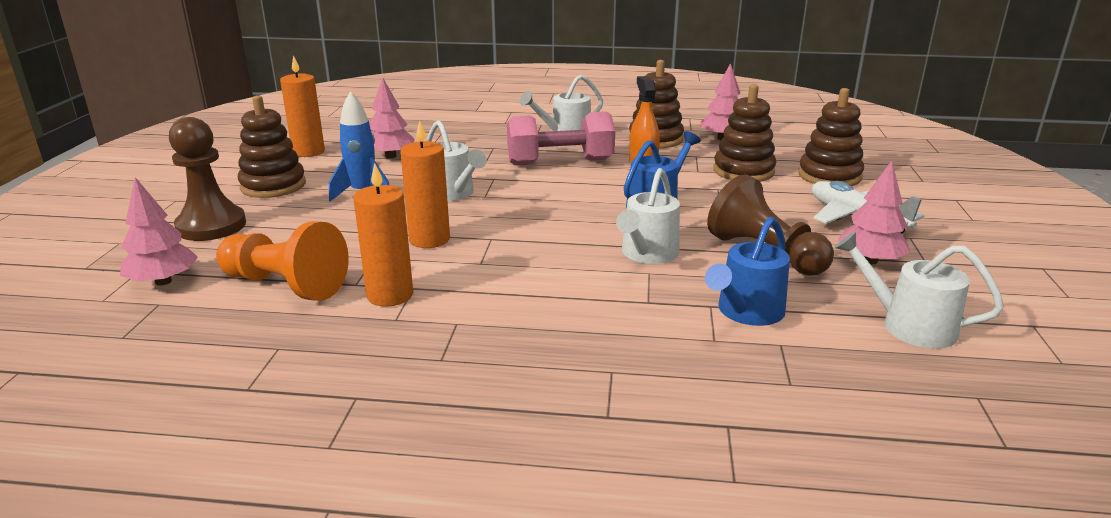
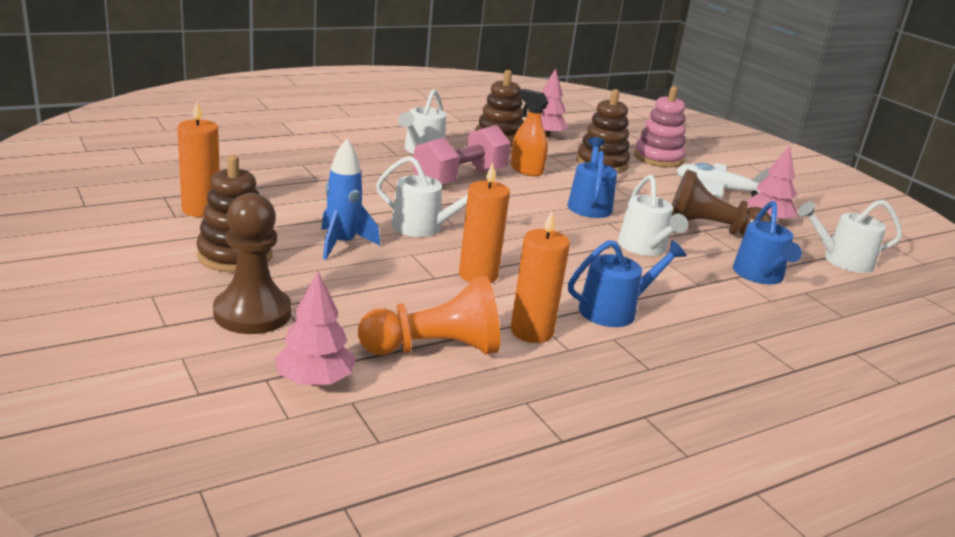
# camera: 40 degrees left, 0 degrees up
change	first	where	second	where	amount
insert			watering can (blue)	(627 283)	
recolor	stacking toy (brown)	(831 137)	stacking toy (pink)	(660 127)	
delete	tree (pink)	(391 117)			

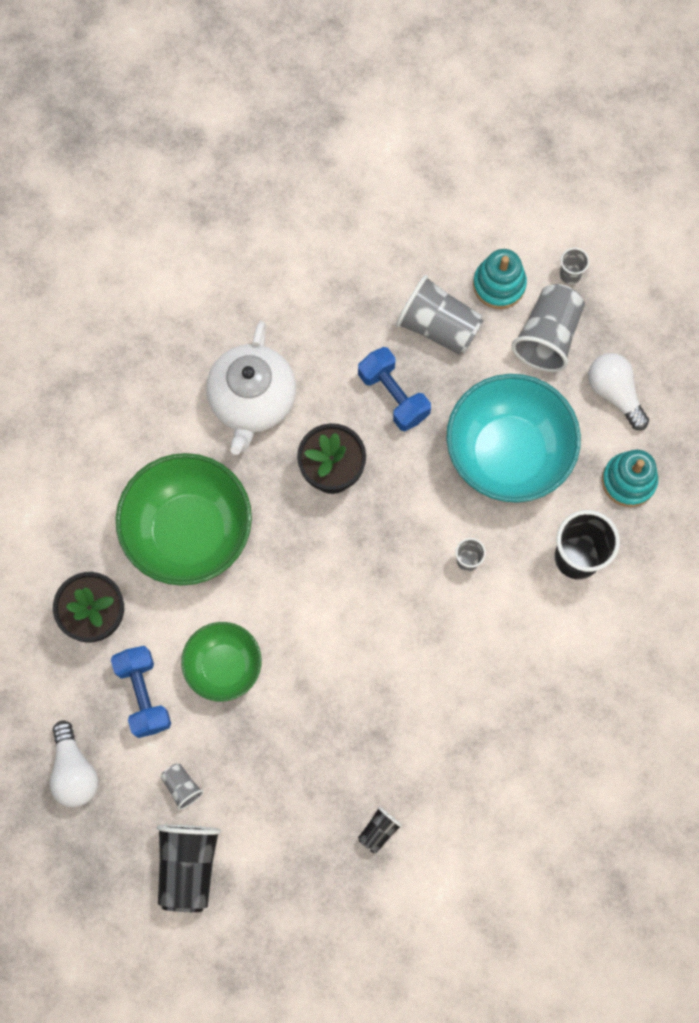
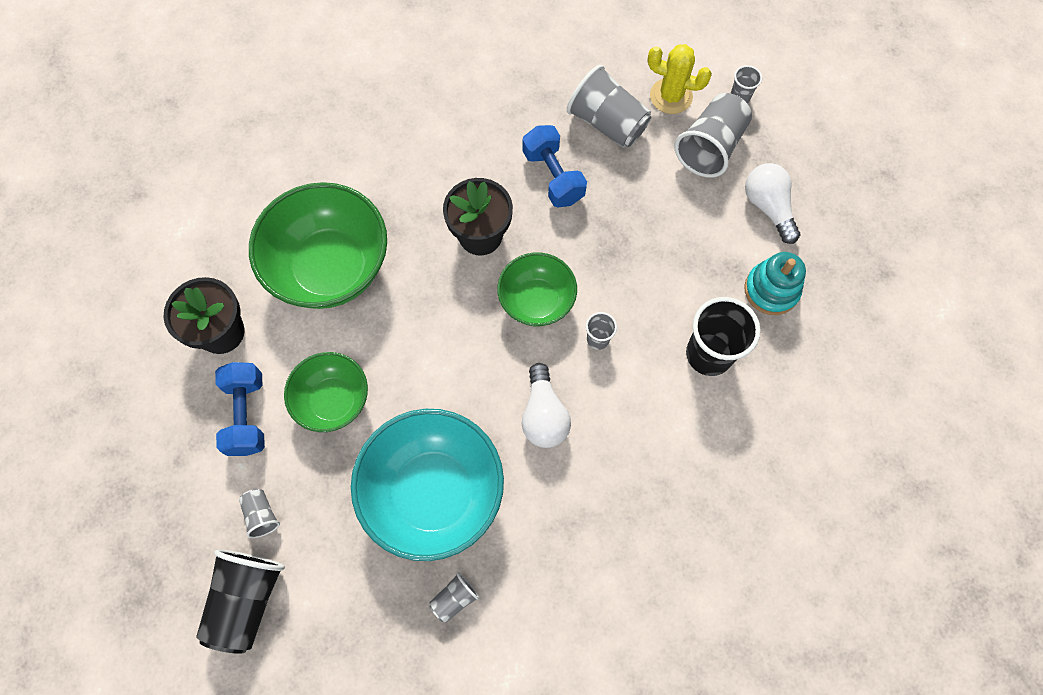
# camera: 10 degrees right, 5 degrees down
change	first	where	second	where	amount
move	bowl (turquoise)	(513 438)		(427 485)	
recolor	cup (black)	(380 829)	cup (grey)	(454 597)	
insert			bowl (green)	(537 289)	
move	light bulb (white)	(74 764)		(546 405)	
replace	stacking toy (turquoise)	(500 279)	cactus (yellow)	(679 79)	
delete	teapot (white)	(251 388)			

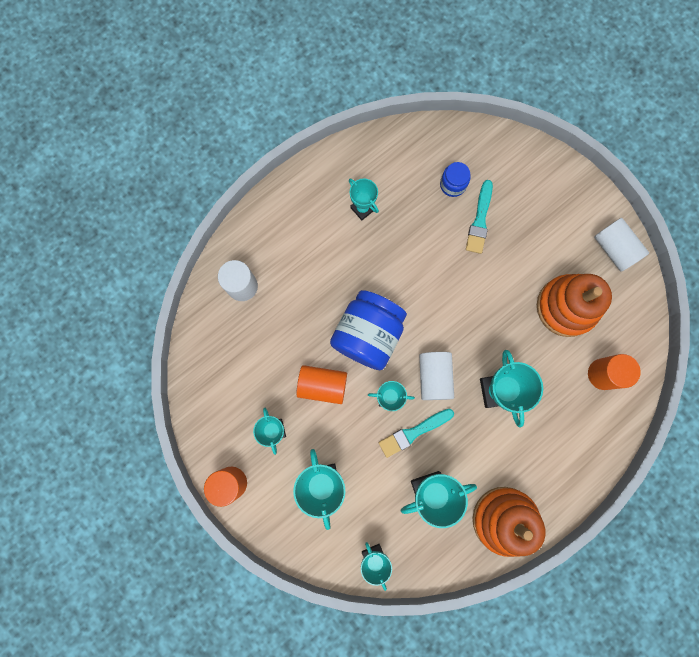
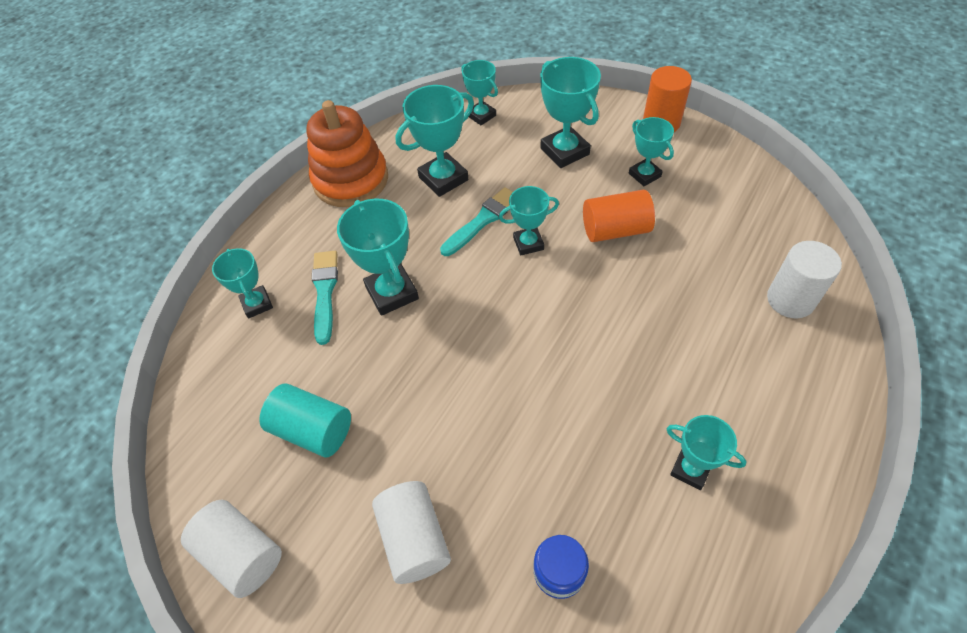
# camera: 165 degrees right, 25 degrees down
change	first	where	second	where	amount
insert			trophy (turquoise)	(242 283)	
replace	stacking toy (orange)	(574 305)	cylinder (turquoise)	(305 420)	
move	brush (turquoise)	(479 217)		(325 298)	
move	cylinder (white)	(436 376)		(411 532)	
delete	jar (blue)	(368 330)			
delete	cylinder (orange)	(614 372)			

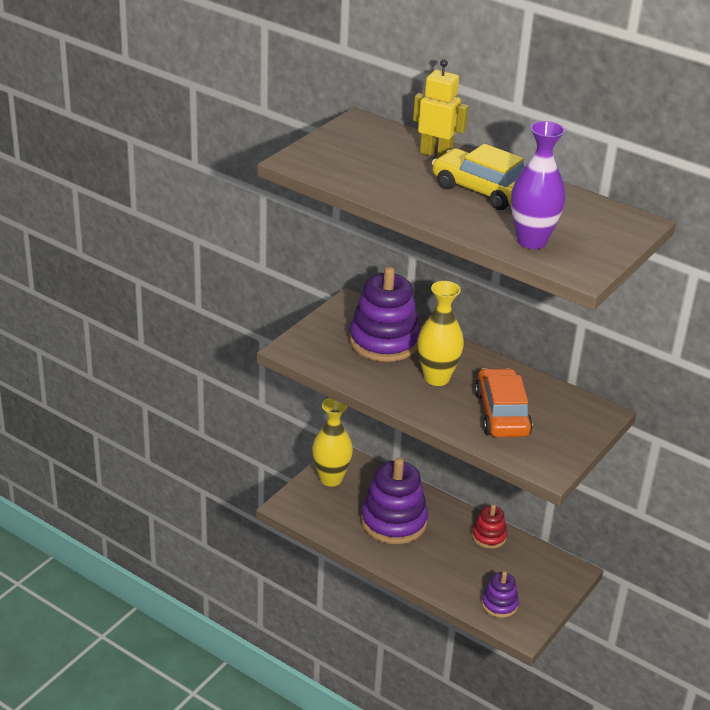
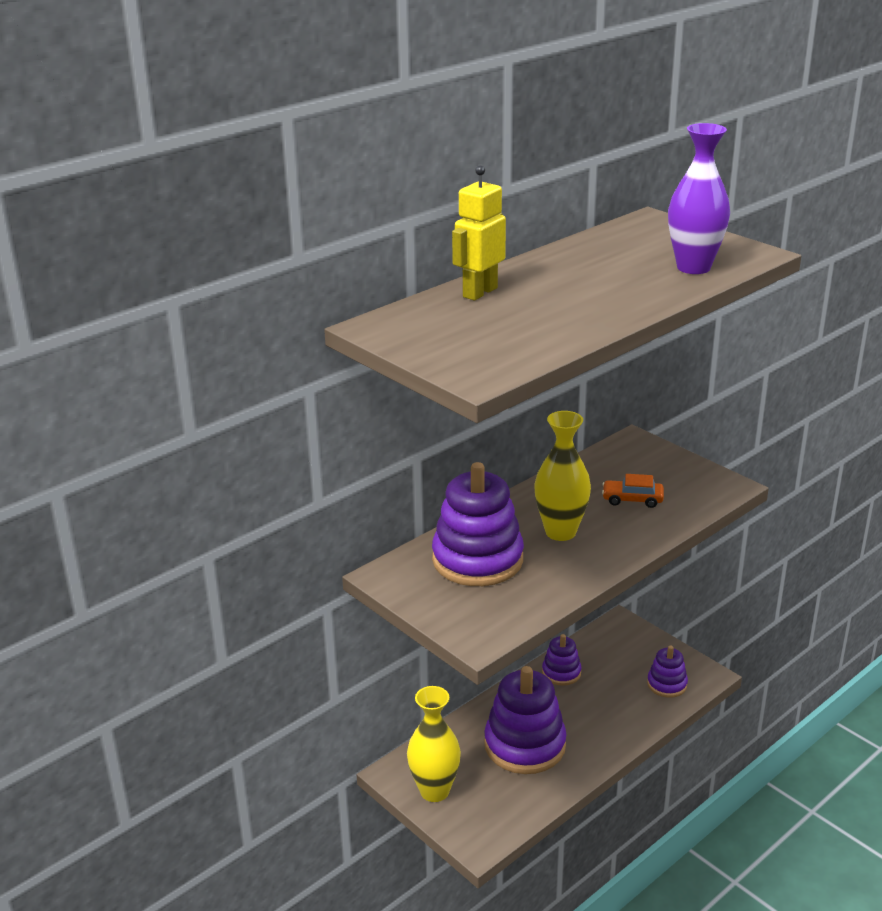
# camera: 75 degrees left, 5 degrees down
change	first	where	second	where	amount
recolor	stacking toy (red)	(489 526)	stacking toy (purple)	(561 660)	
resize	car (orange)	(504 402)		(633 491)	x0.55
delete	car (yellow)	(478 177)			

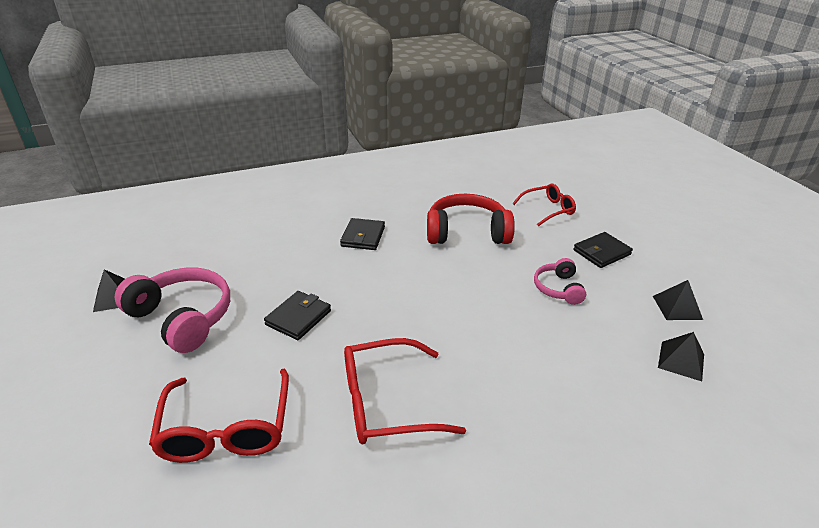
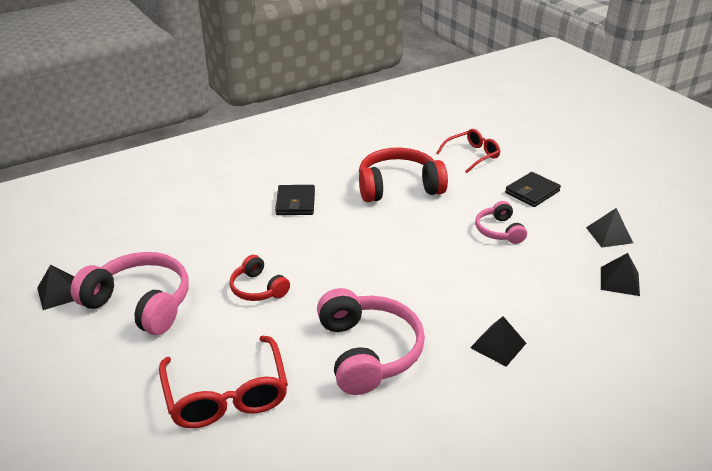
# camera: 10 degrees left, 0 degrees up
change	first	where	second	where	amount
replace	wallet (black)	(297 315)	headphones (red)	(259 278)	
replace	glasses (red)	(405 391)	headphones (pink)	(371 341)	
insert			pyramid (black)	(498 341)	

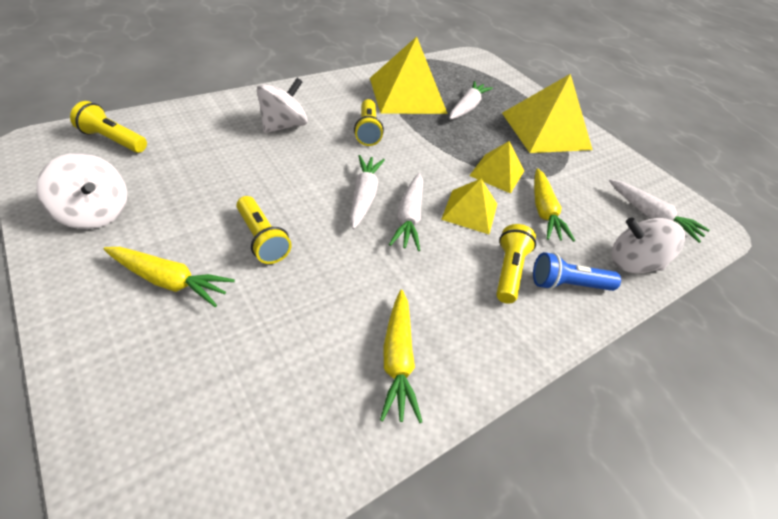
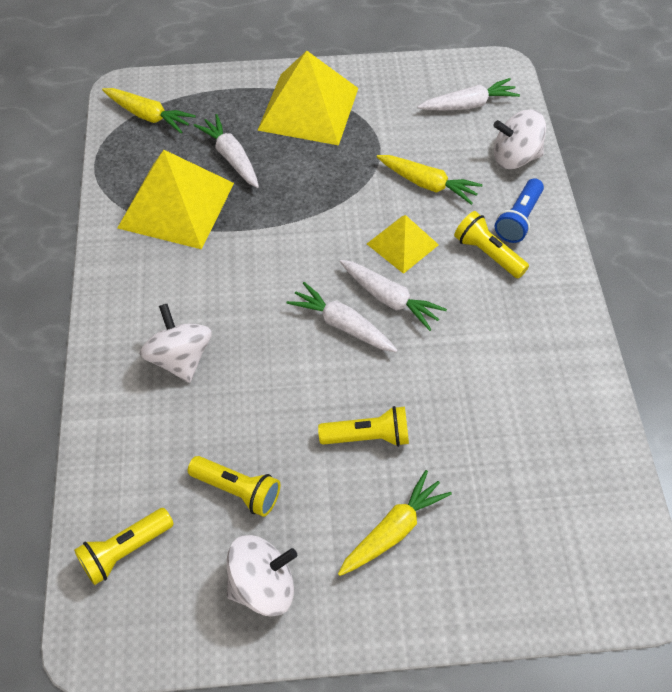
# camera: 55 degrees left, 10 degrees up
change	first	where	second	where	amount
move	carrot (yellow)	(401 356)		(149 111)	
move	flashlight (yellow)	(369 122)		(234 486)	
rotate	spinning top (white)	(648 245)		(520 139)	45 degrees clockwise
delete	pyramid (yellow)	(496 167)			

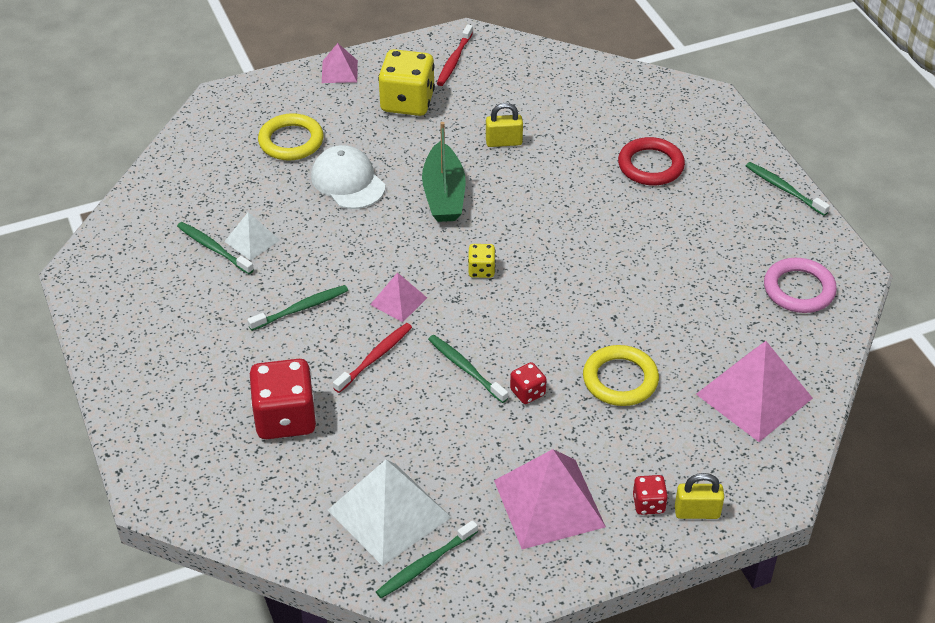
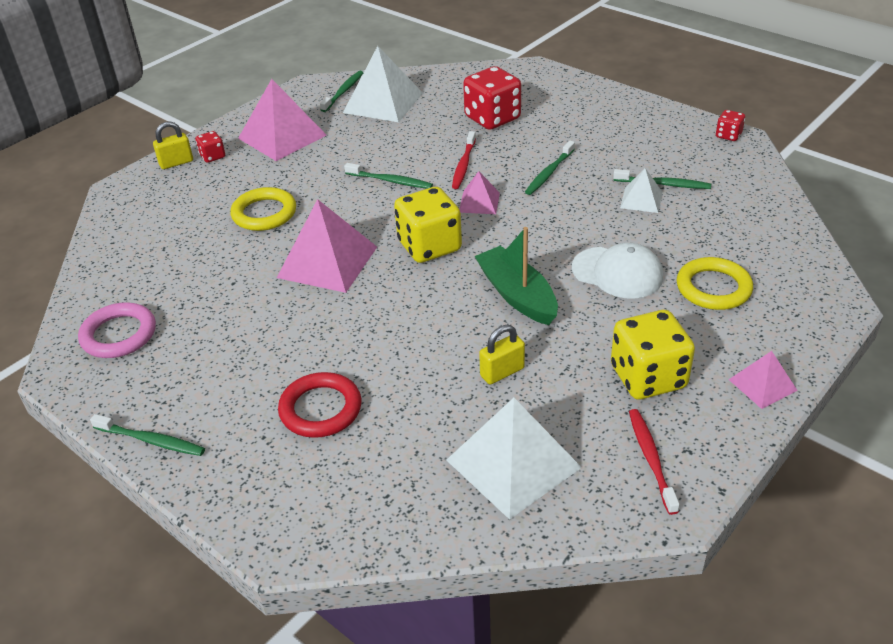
# camera: 155 degrees right, 5 degrees down
change	first	where	second	where	amount
move	pyramid (pink)	(754 391)		(327 246)	
resize	dice (yellow)	(482 261)		(428 225)	x2.06
insert			pyramid (white)	(514 459)	
move	dice (red)	(528 383)		(730 125)	

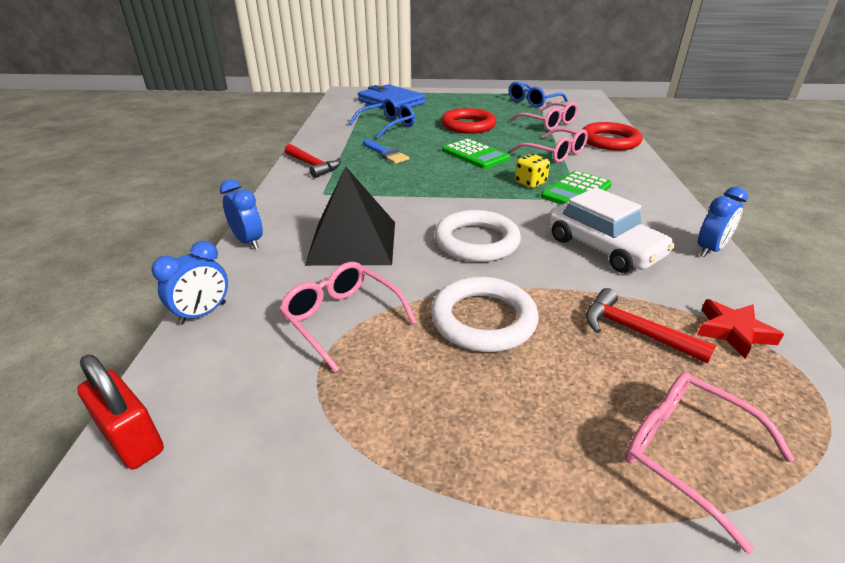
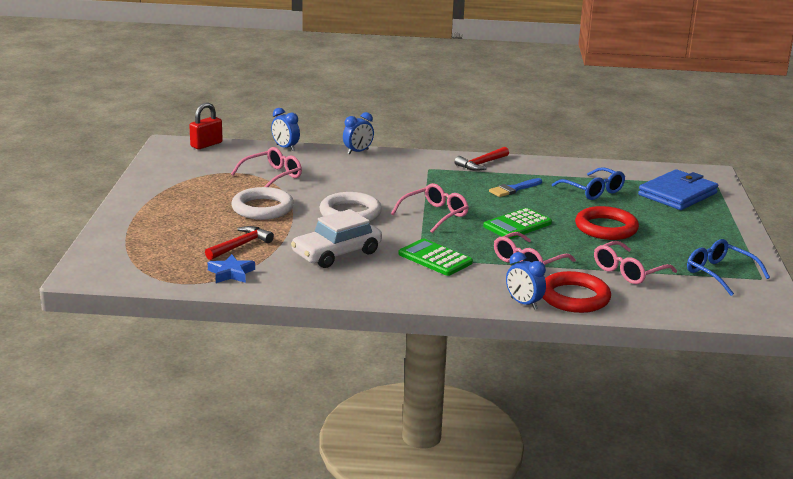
# camera: 90 degrees right, 10 degrees down
change	first	where	second	where	amount
recolor	star (red)	(740 329)	star (blue)	(231 268)	
move	glasses (pink)	(710 462)		(430 208)	
move	clock (blue)	(723 222)		(526 281)	
delete	pyramid (black)	(350 216)			
delete	dice (yellow)	(532 171)			

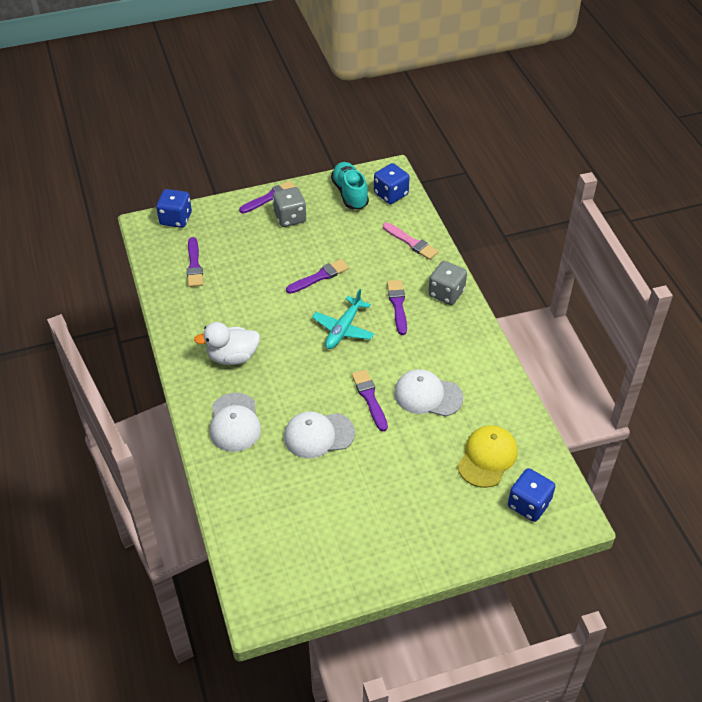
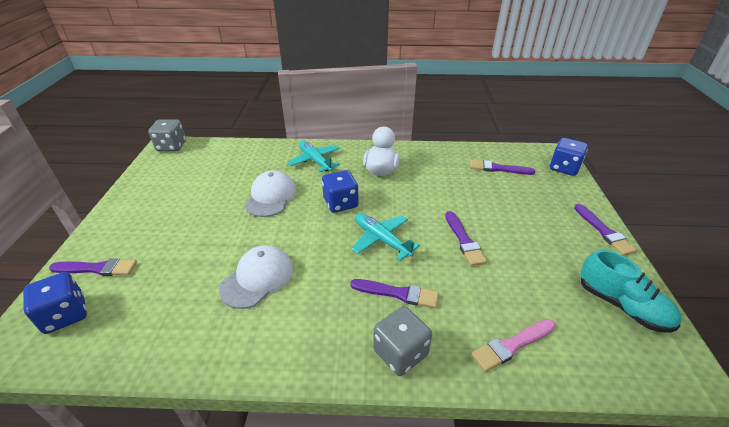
# camera: 110 degrees right, 10 degrees down
change	first	where	second	where	amount
move	brush (purple)	(370 400)		(93 267)	
move	dice (grey)	(289 207)		(167 135)	
replace	cap (white)	(235 422)	plane (turquoise)	(313 156)	
move	dice (blue)	(392 183)		(340 191)	
rotate	shoe (turquoise)	(350 185)		(631 291)	45 degrees clockwise
delete	cap (yellow)	(488 456)			

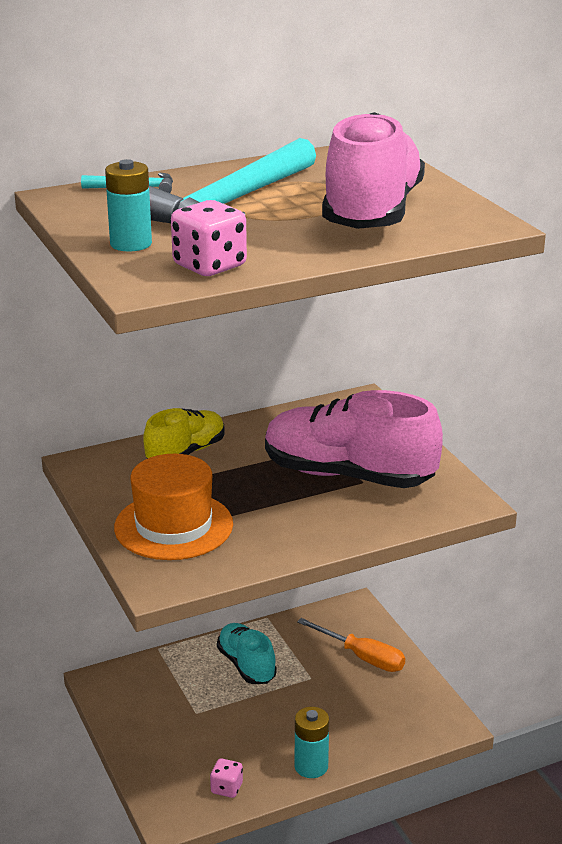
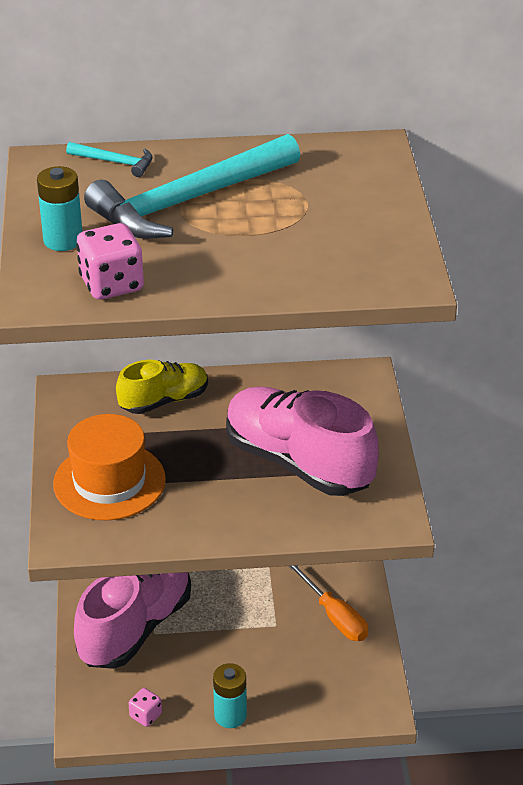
# camera: 20 degrees right, 10 degrees up
change	first	where	second	where	amount
move	shoe (pink)	(373 170)		(132 620)	
delete	shoe (turquoise)	(247 653)			

